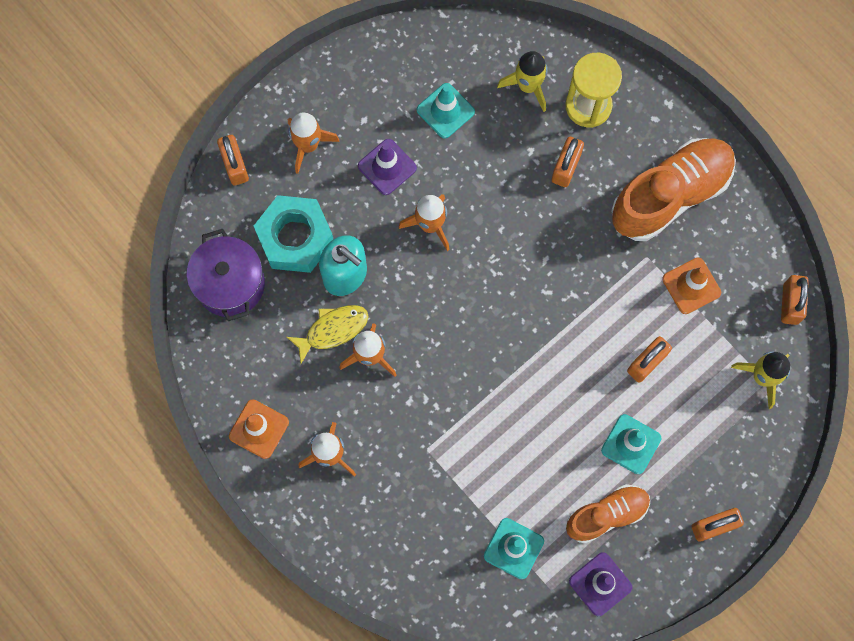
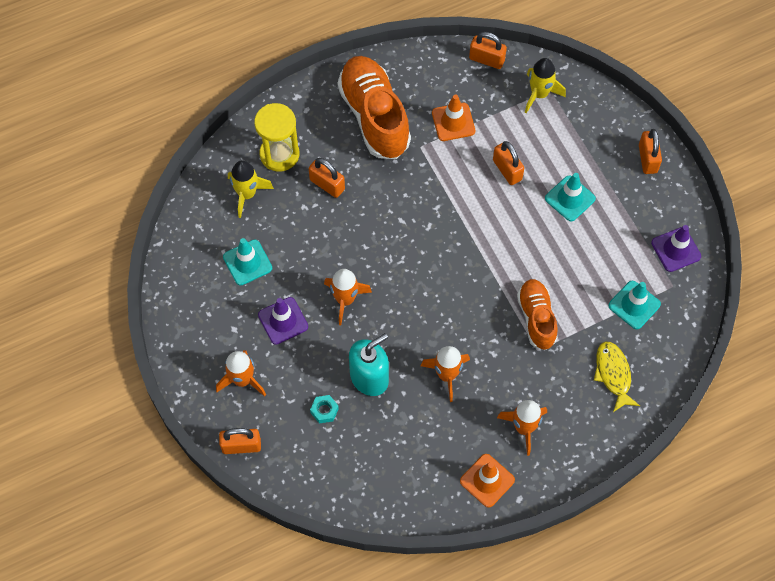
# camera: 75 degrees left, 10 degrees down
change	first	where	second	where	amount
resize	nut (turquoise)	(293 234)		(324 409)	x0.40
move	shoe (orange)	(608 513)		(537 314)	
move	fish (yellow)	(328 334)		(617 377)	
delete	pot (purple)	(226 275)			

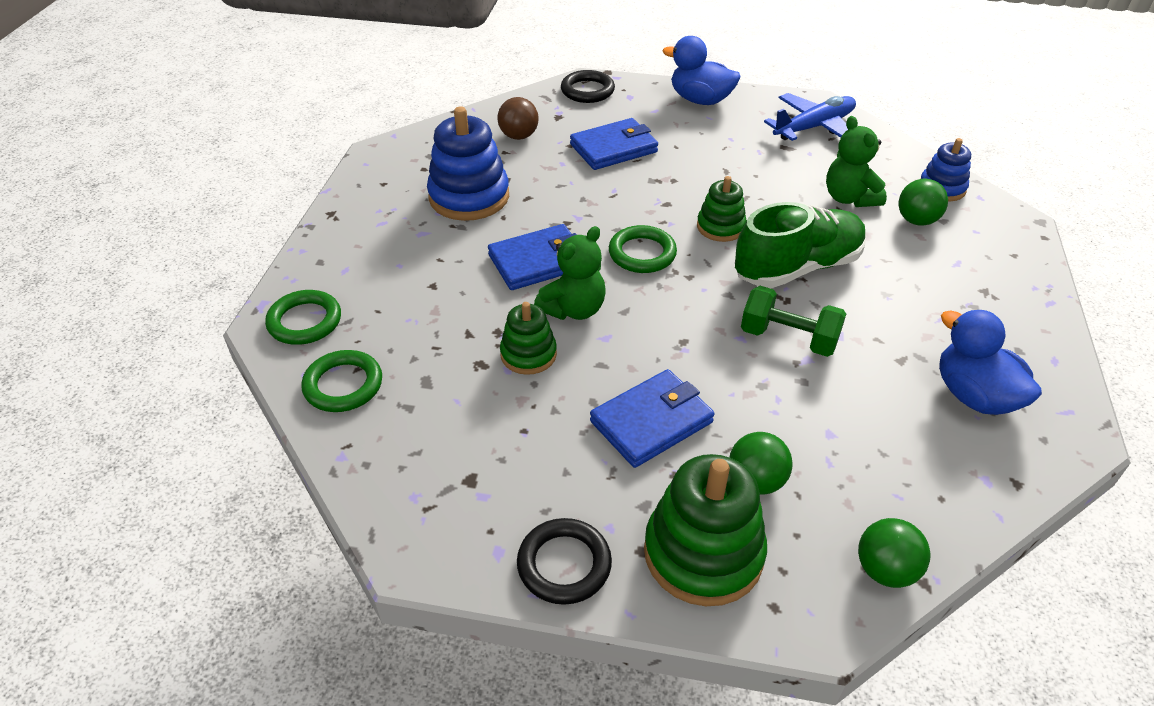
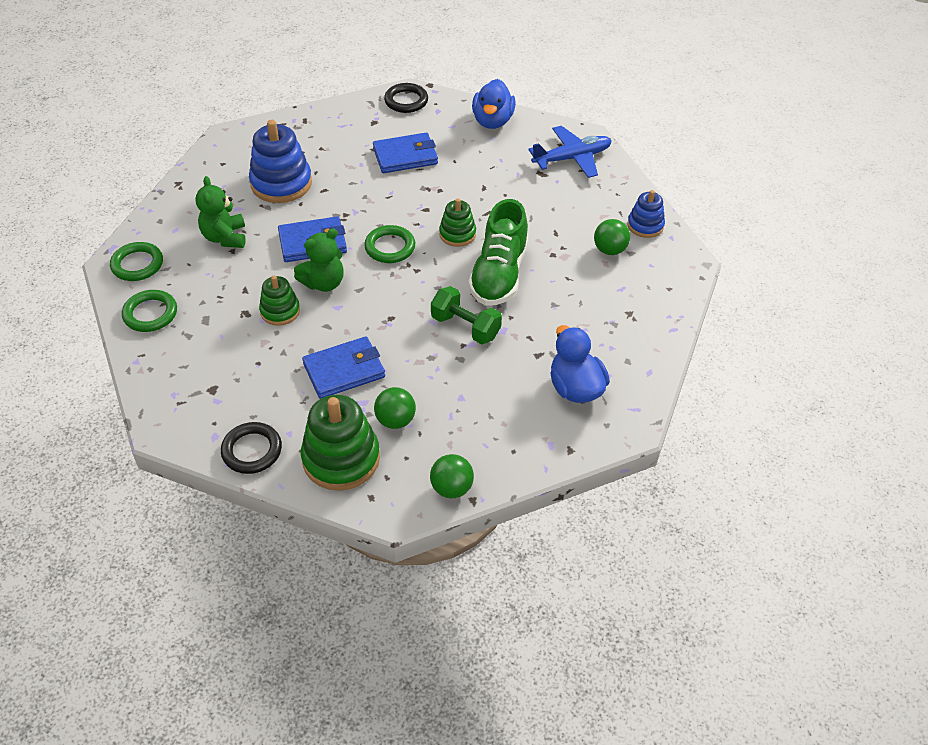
# camera: 10 degrees right, 5 degrees up
change	first	where	second	where	amount
move	teddy bear (green)	(856 161)		(221 212)	
rotate	shoe (green)	(800 245)		(498 252)	120 degrees clockwise
rotate	duck (blue)	(701 70)		(494 104)	120 degrees counterclockwise
delete	ball (brown)	(518 118)			

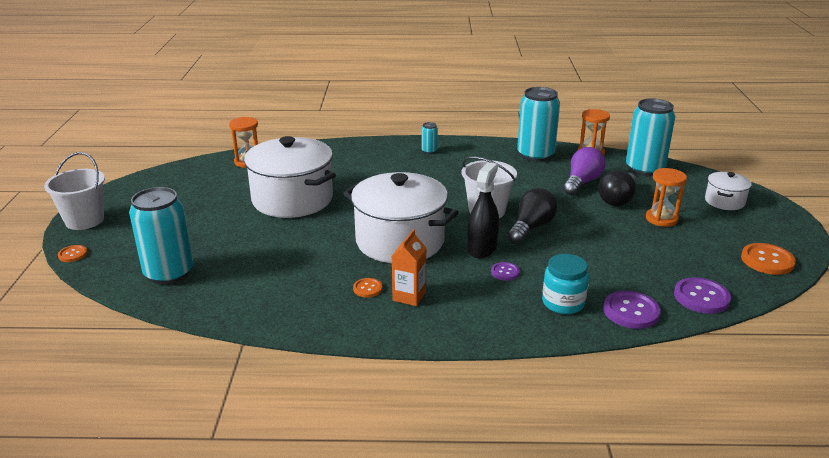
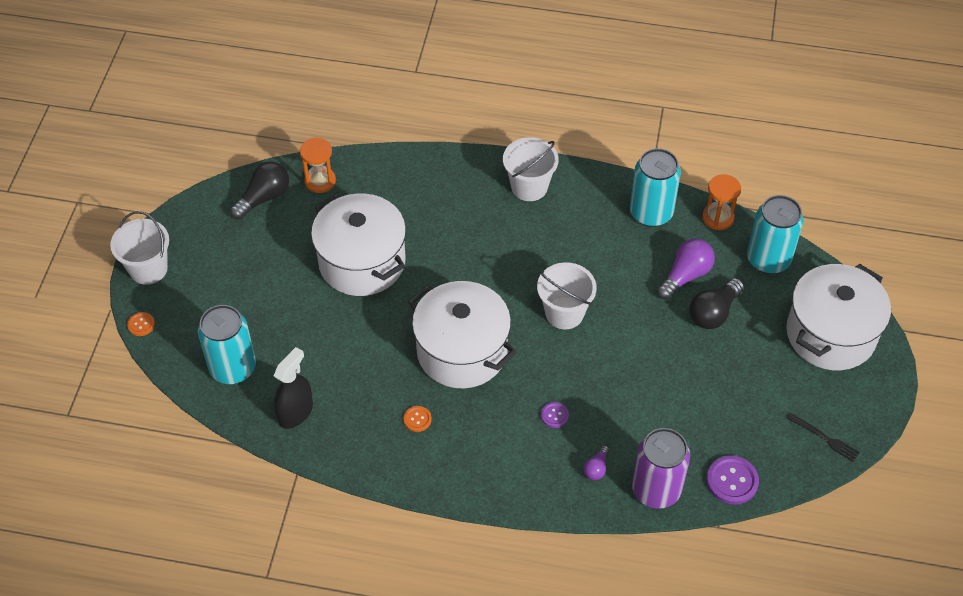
# camera: 10 degrees right, 25 degrees up
change	first	where	second	where	amount
move	light bulb (black)	(532 215)		(259 190)	
move	spray bottle (black)	(483 210)		(293 388)	
replace	can (turquoise)	(429 138)	bucket (white)	(531 169)	
replace	jar (turquoise)	(565 284)	light bulb (purple)	(596 462)	
replace	button (purple)	(632 310)	can (purple)	(661 468)	
resize	pot (white)	(728 191)		(838 317)	x2.10
replace	button (orange)	(768 259)	fork (black)	(823 437)	
delete	carton (orange)	(409 267)			
delete	hourglass (orange)	(666 197)			

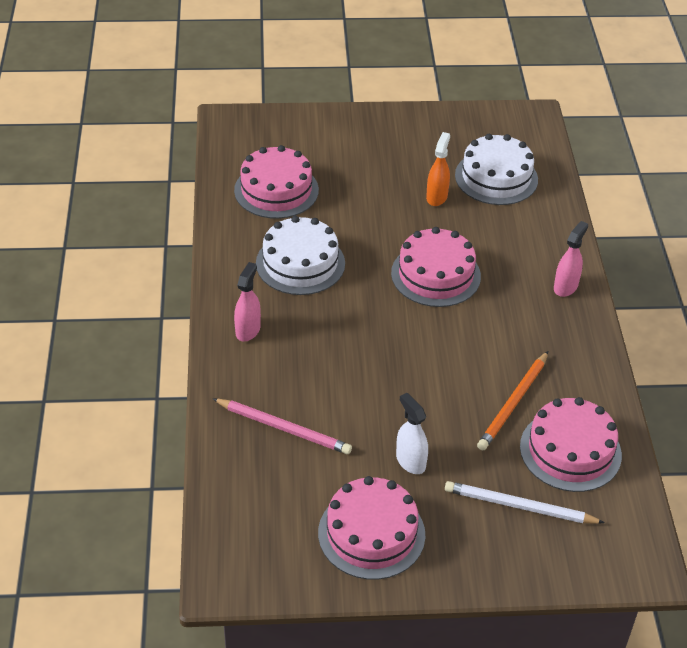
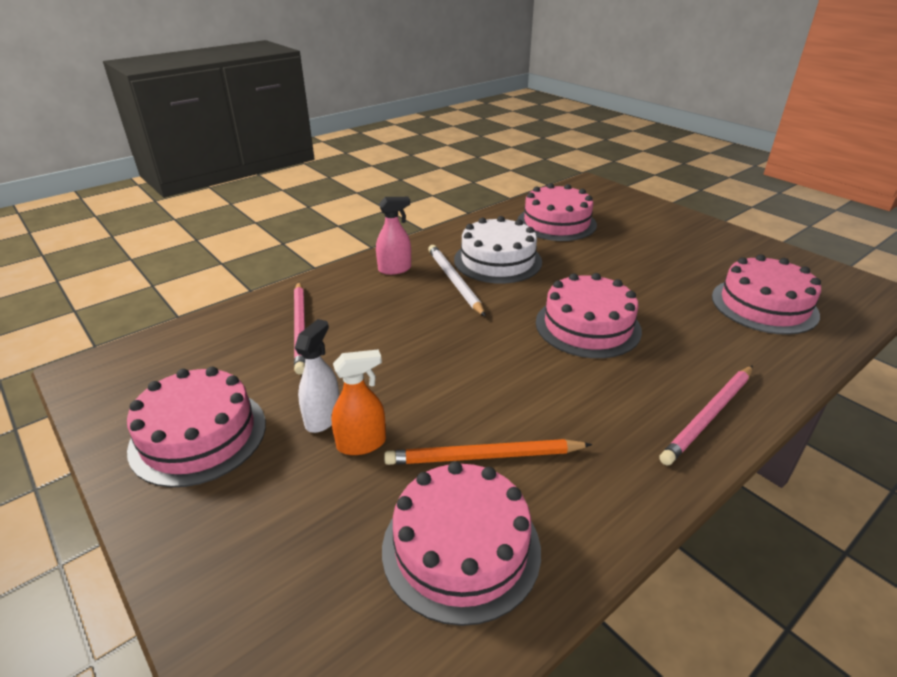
# camera: 55 degrees right, 10 degrees down
change	first	where	second	where	amount
move	spray bottle (orange)	(438 169)		(359 402)	
move	pencil (white)	(525 502)		(457 281)	
replace	spray bottle (pink)	(571 259)	pencil (pink)	(706 415)	
recolor	cake (white)	(496 169)	cake (pink)	(766 294)	

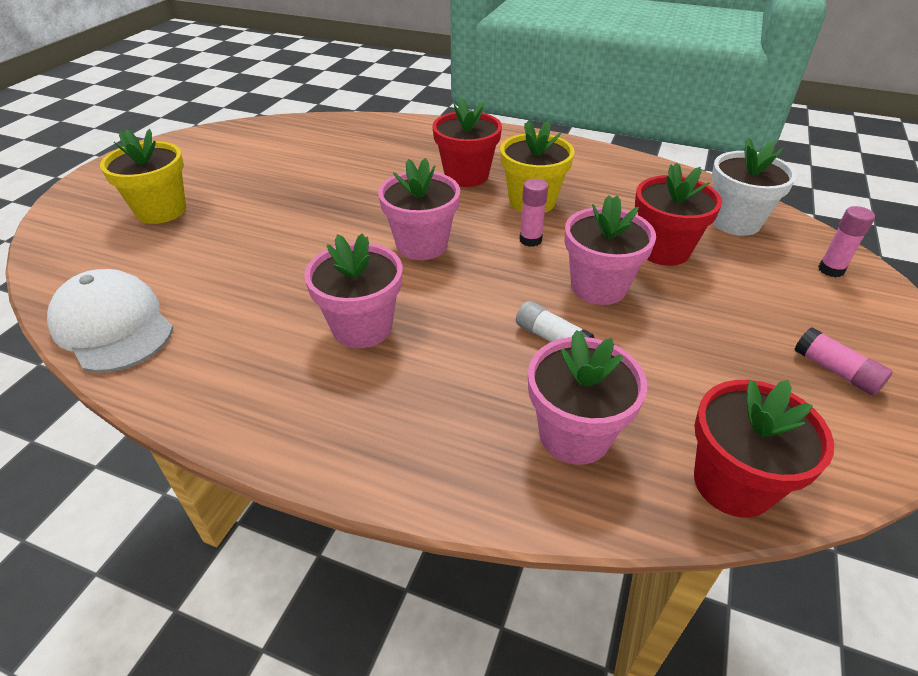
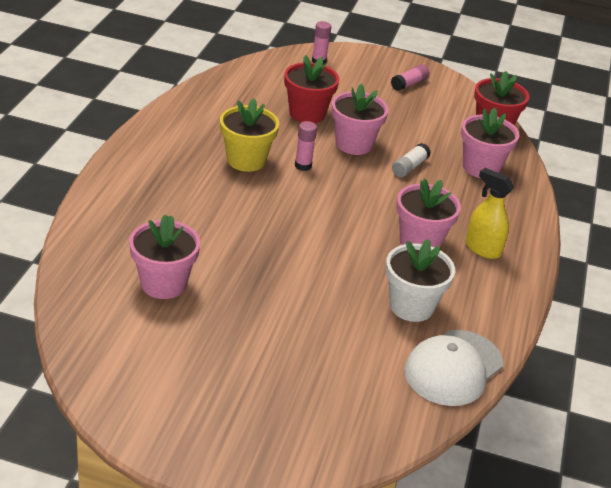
# camera: 100 degrees left, 5 degrees down
change	first	where	second	where	amount
move	flower pot (pink)	(419 209)		(164 256)	
move	flower pot (white)	(754 187)		(420 280)	
insert			spray bottle (yellow)	(489 213)	
delete	flower pot (yellow)	(143 176)			
delete	flower pot (red)	(467 142)			

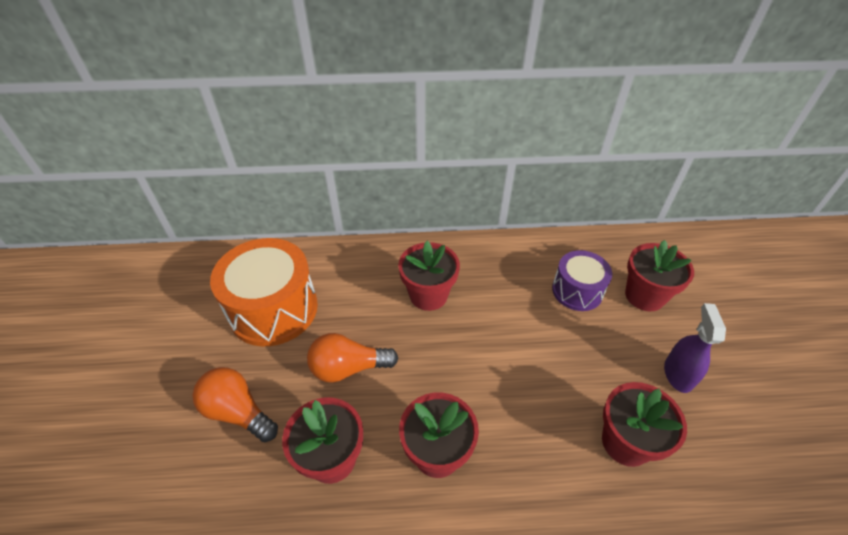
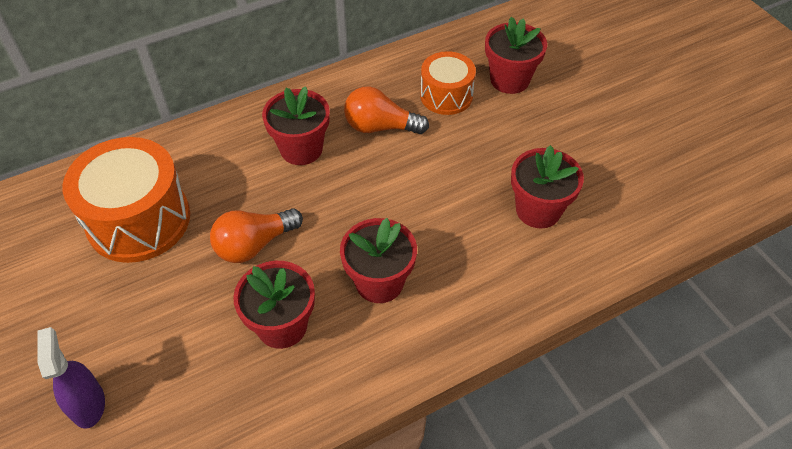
# camera: 25 degrees left, 5 degrees up
change	first	where	second	where	amount
move	spray bottle (purple)	(695 348)		(71 378)	
move	light bulb (orange)	(235 404)		(386 110)	
recolor	drum (purple)	(582 280)	drum (orange)	(448 83)	

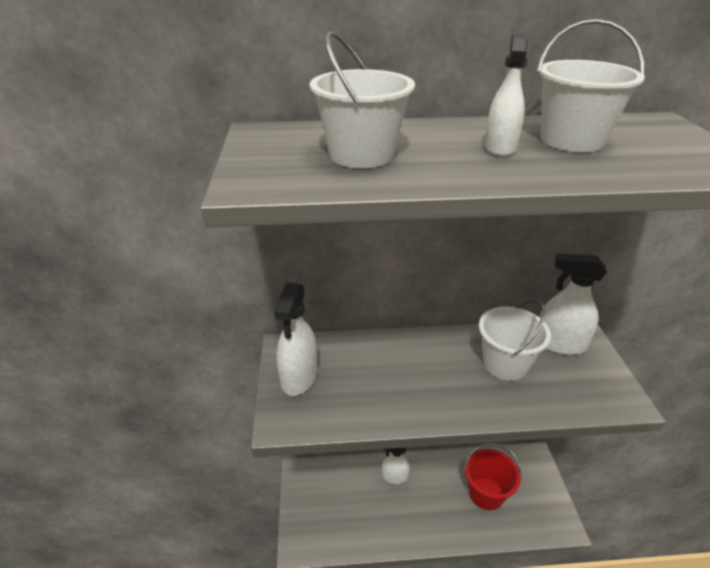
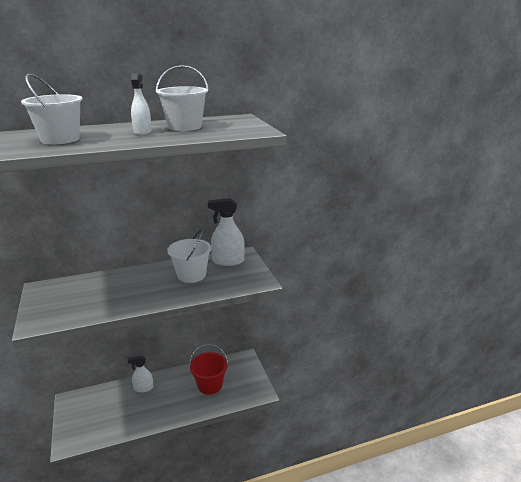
# camera: 15 degrees left, 10 degrees down
change	first	where	second	where	amount
delete	spray bottle (white)	(295 339)			

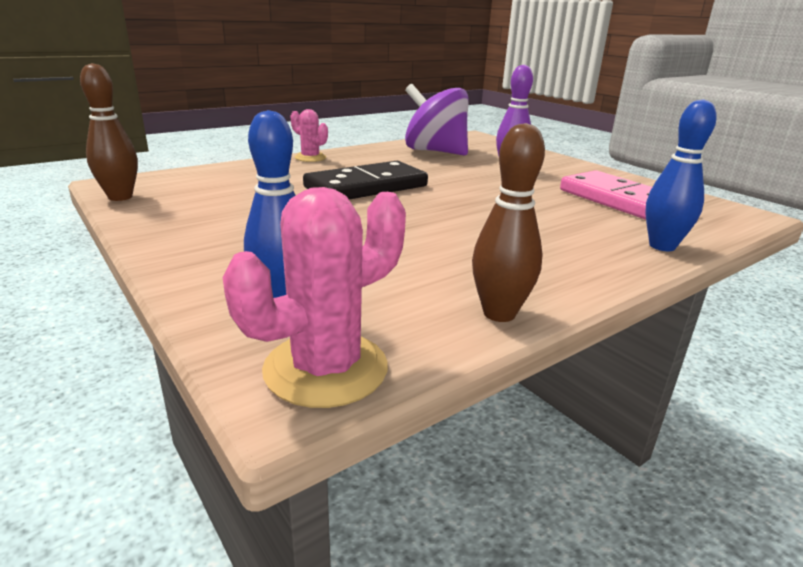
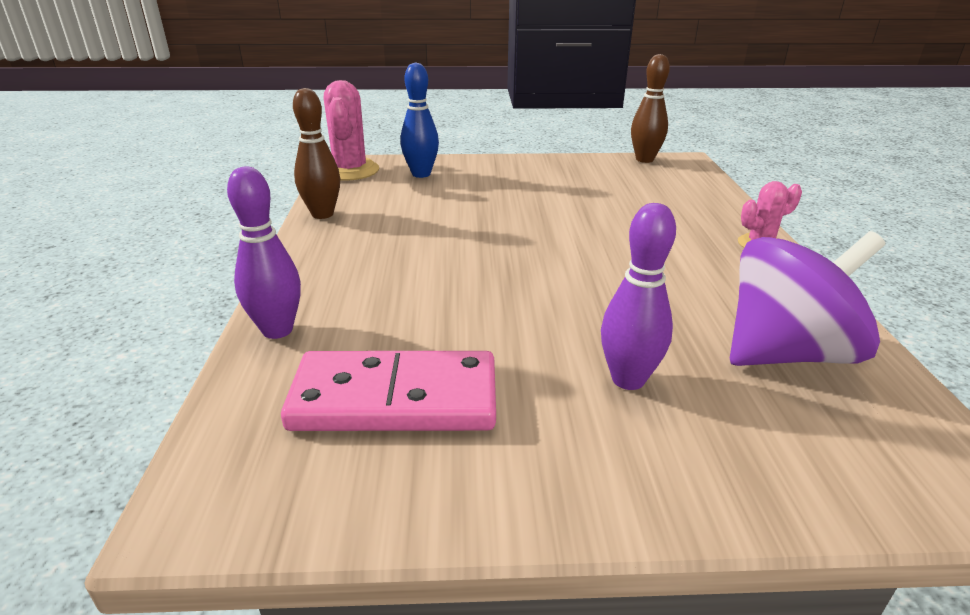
# camera: 125 degrees right, 5 degrees up
change	first	where	second	where	amount
recolor	bowling pin (blue)	(681 175)	bowling pin (purple)	(264 253)	
delete	domino (black)	(365 180)			

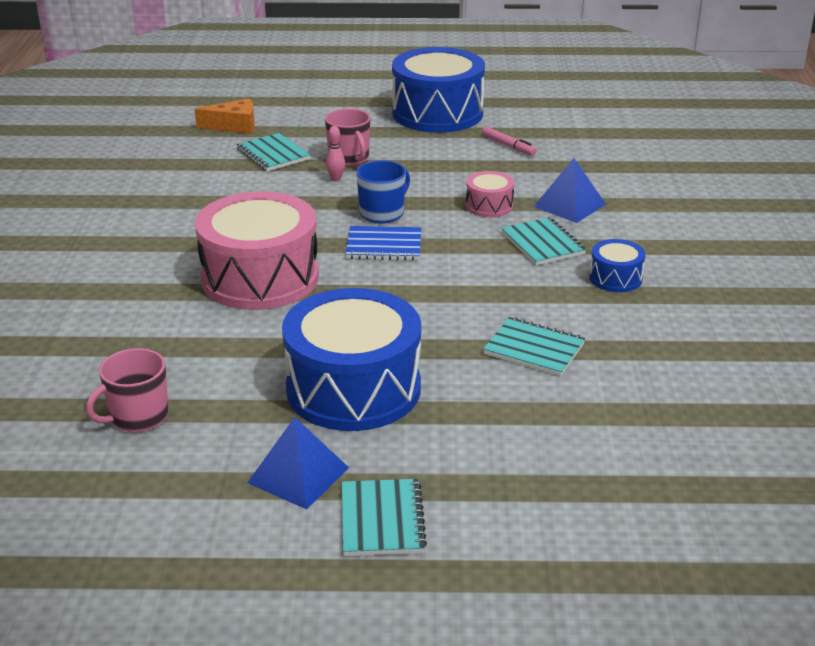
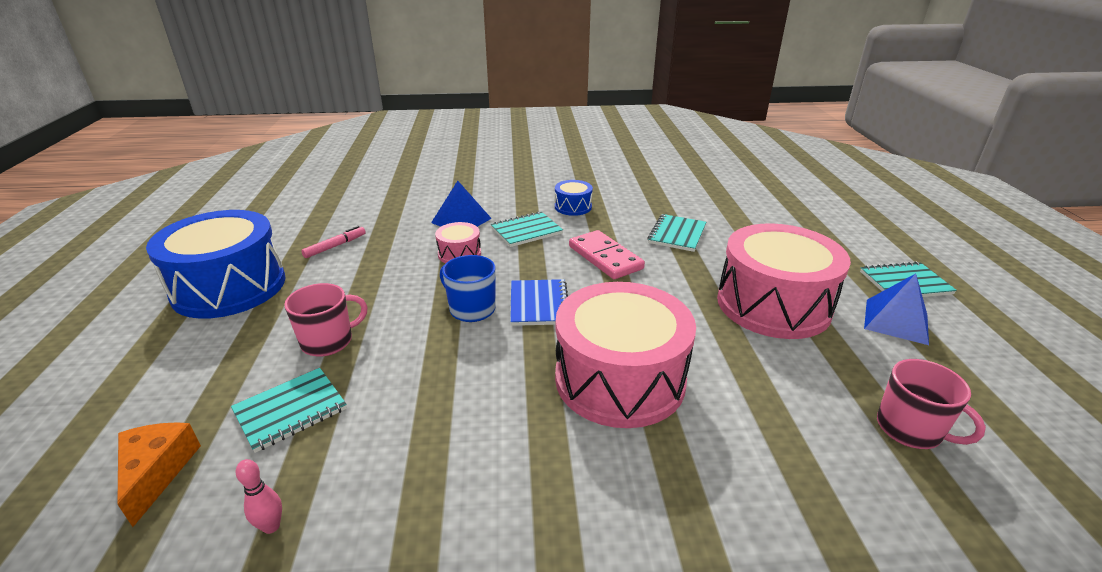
# camera: 95 degrees left, 0 degrees up
change	first	where	second	where	amount
move	bowling pin (pink)	(335 154)		(259 496)	
insert			domino (pink)	(607 254)	
recolor	drum (blue)	(351 359)	drum (pink)	(784 281)	

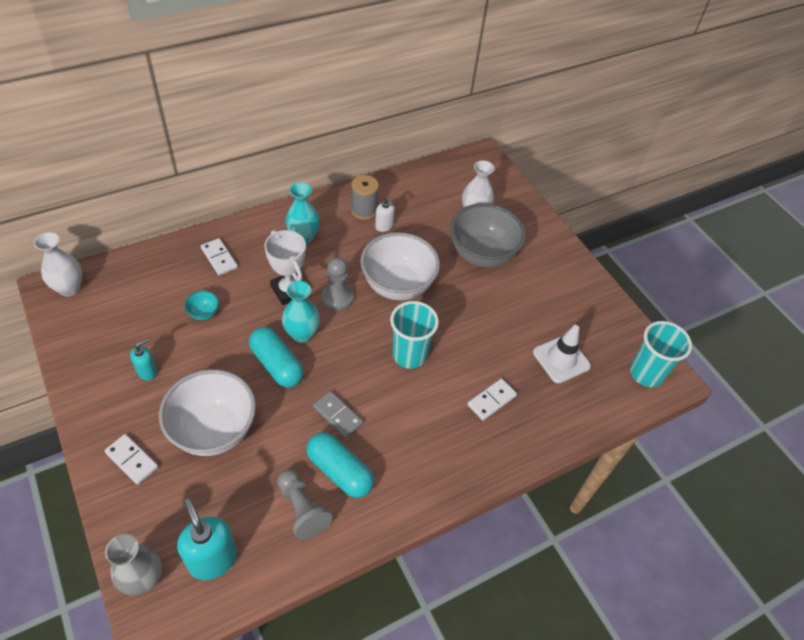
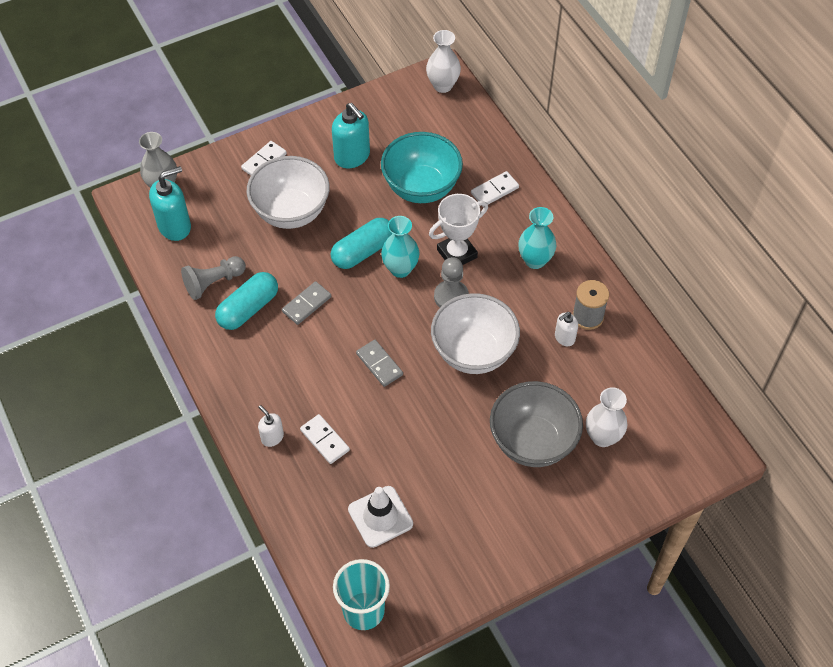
# camera: 95 degrees right, 5 degrees up
change	first	where	second	where	amount
insert			soap dispenser (white)	(271 426)	
resize	soap dispenser (turquoise)	(143 359)		(351 135)	x1.81
replace	cup (turquoise)	(414 335)	domino (grey)	(379 363)	
resize	bowl (turquoise)	(201 305)		(422 167)	x2.43

